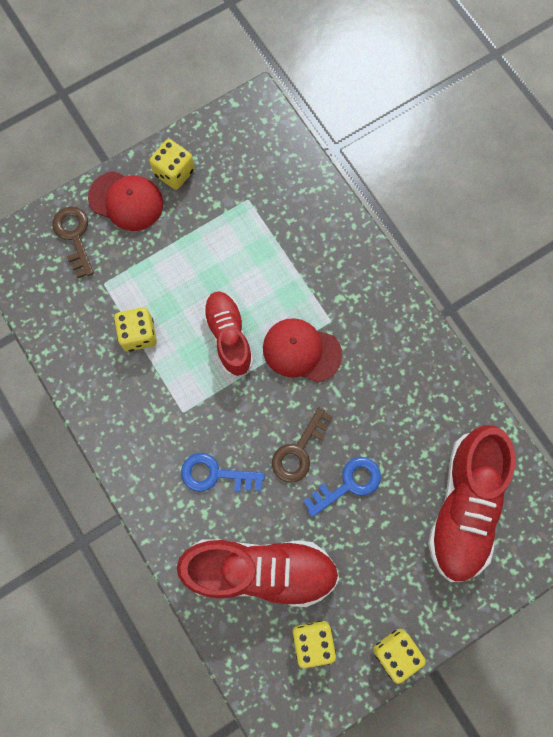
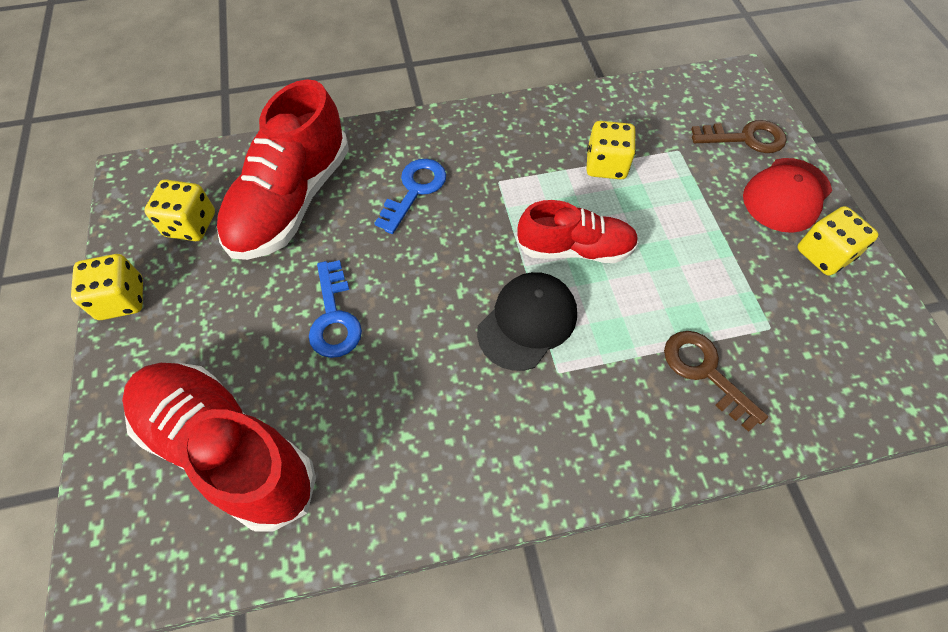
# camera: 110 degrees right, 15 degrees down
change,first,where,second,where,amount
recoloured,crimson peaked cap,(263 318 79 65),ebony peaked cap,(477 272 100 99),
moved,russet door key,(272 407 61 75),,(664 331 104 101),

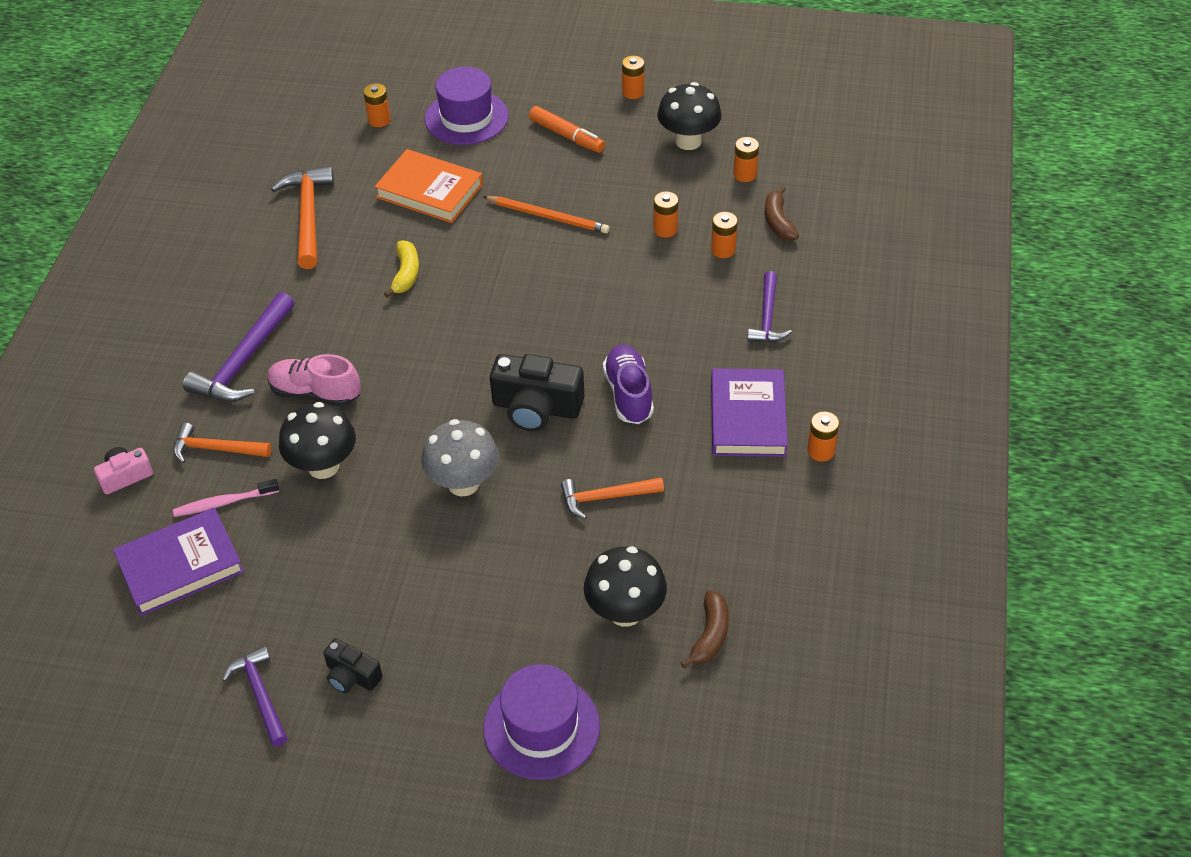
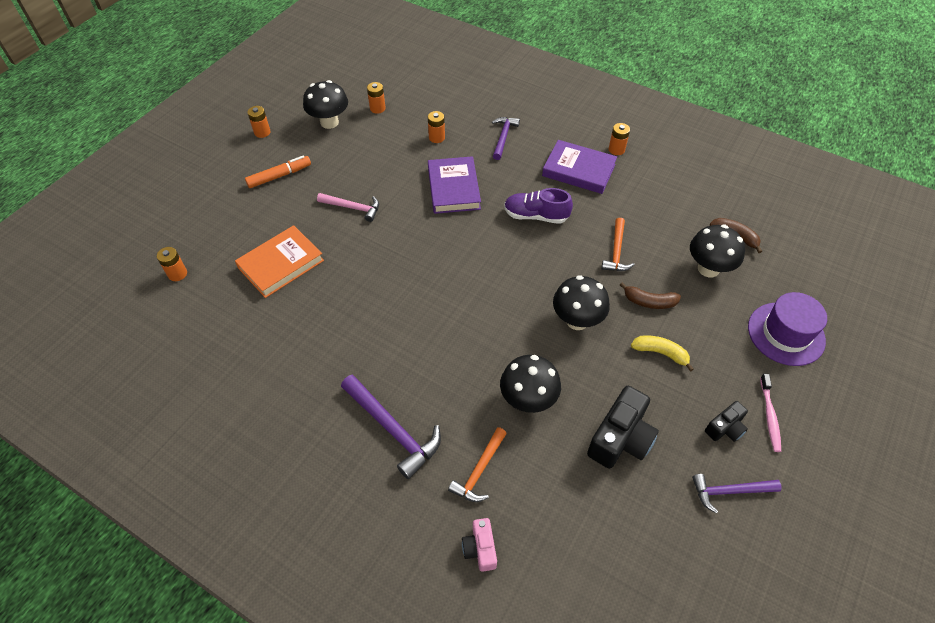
# camera: 70 degrees left, 5 degrees up
change,first,where,second,where,amount
moved,royal purple hardback,(113 508 131 108),,(428 156 53 58),
moved,rose-pink dental brush,(173 479 106 38),,(760 374 21 78),
removed,rose-pink lace-up shoe,(267 354 94 53),,,
removed,bright orange carpenter's hammer,(271 166 63 103),,,
moved,yellow banana fruit,(384 240 35 58),,(631 335 63 37),
recoloured,gray toadstool,(421 419 78 77),ebony toadstool,(553 275 57 55),
removed,royal purple top hat,(425 67 84 78),,,
replaced,bright orange wooden pencil,(483 196 126 37),rose-pink carpenter's hammer,(317 193 62 29),
moved,ebony photo camera,(490 354 94 77),,(587 386 72 83),
removed,bright orange power cell,(653 191 25 47),,,
turned,royal purple carpenter's hammer,(747 271 45 71),,(492 117 28 43),105 degrees counterclockwise
moved,russet banana fruit,(765 186 34 54),,(620 282 61 27),

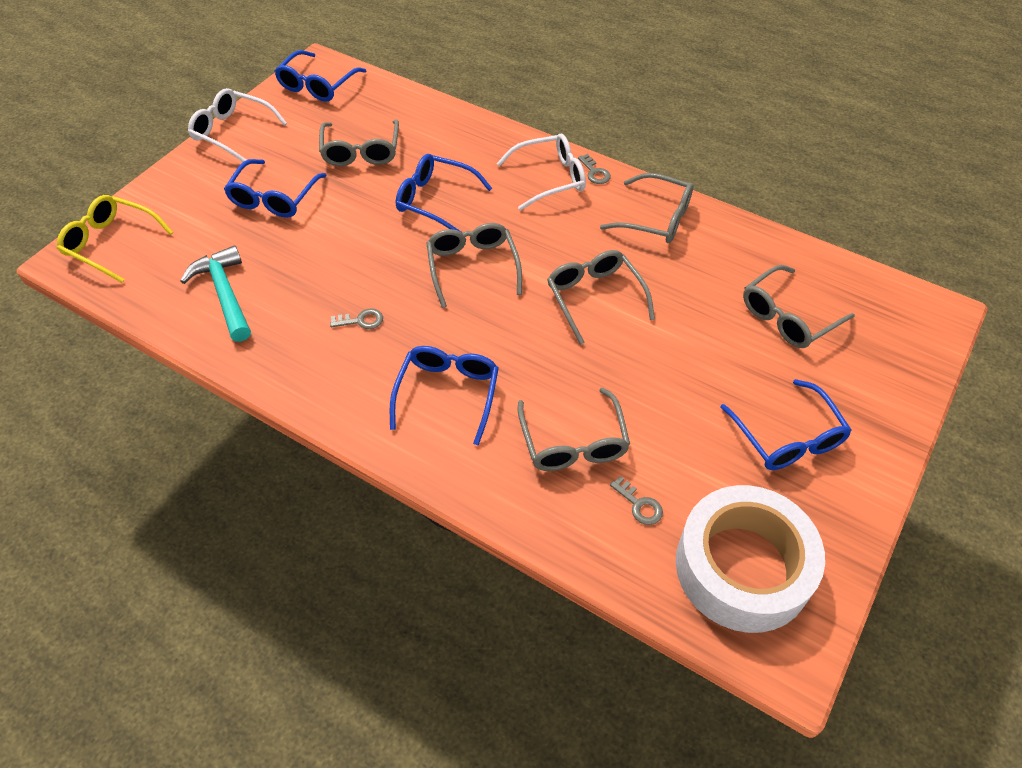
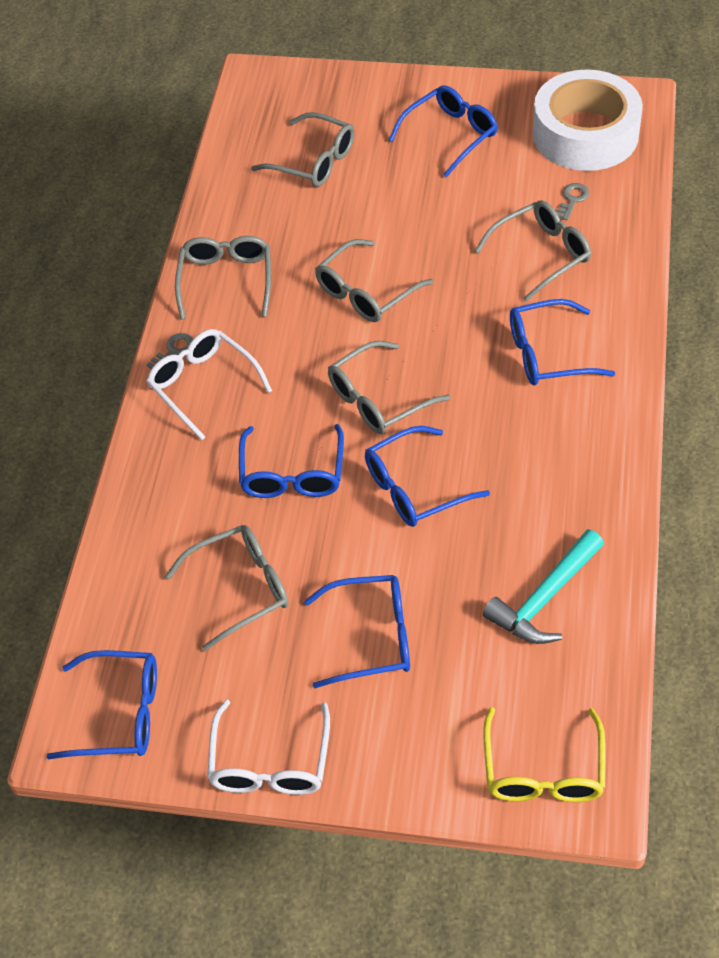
# camera: 110 degrees left, 0 degrees up
change,first,where,second,where,amount
removed,gray door key,(330 308 53 21),,,
added,,,cobalt spectacles,(365 426 125 101),

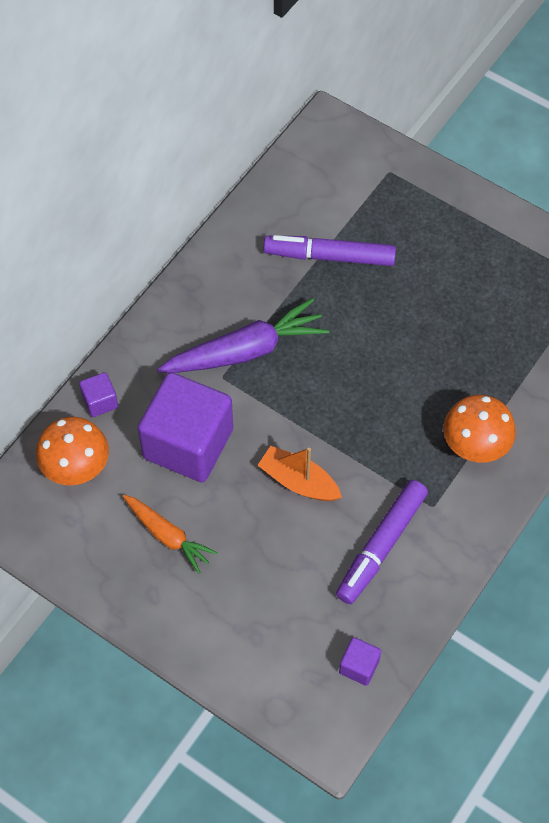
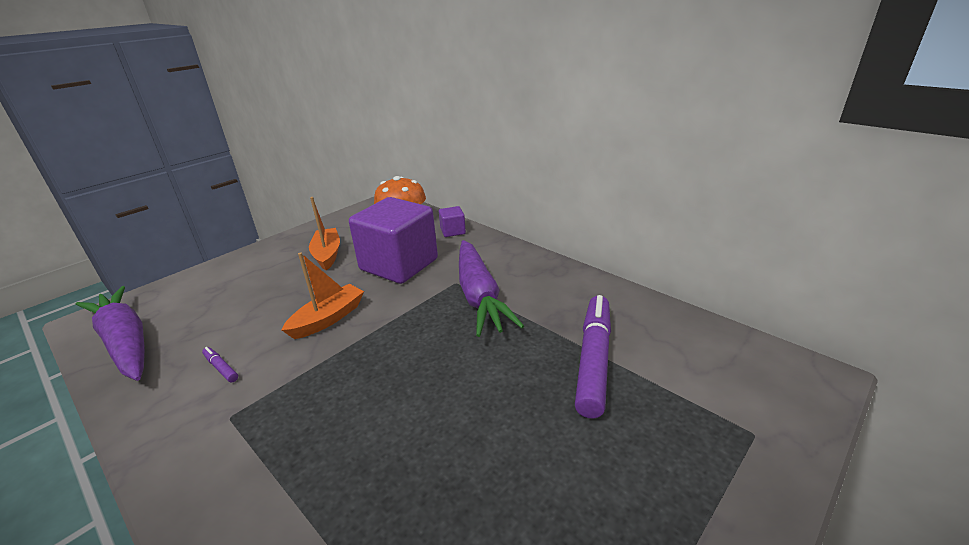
# camera: 100 degrees right, 30 degrees down
change,first,where,second,where,amount
replaced,bright orange root vegetable,(123 495 95 79),bright orange toy boat,(309 197 31 74),
resized,royal purple felt pen,(336 480 92 124),,(202 347 36 35),x0.41
replaced,royal purple block,(339 637 42 49),royal purple root vegetable,(76 286 69 95),
removed,bright orange toadstool,(443 395 73 68),,,

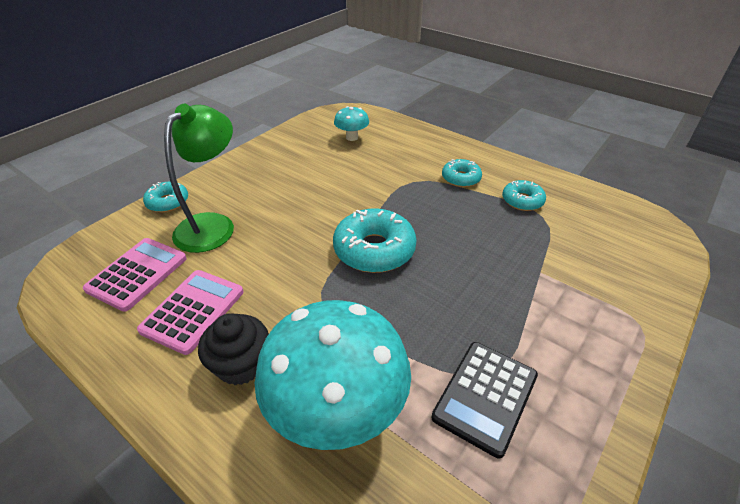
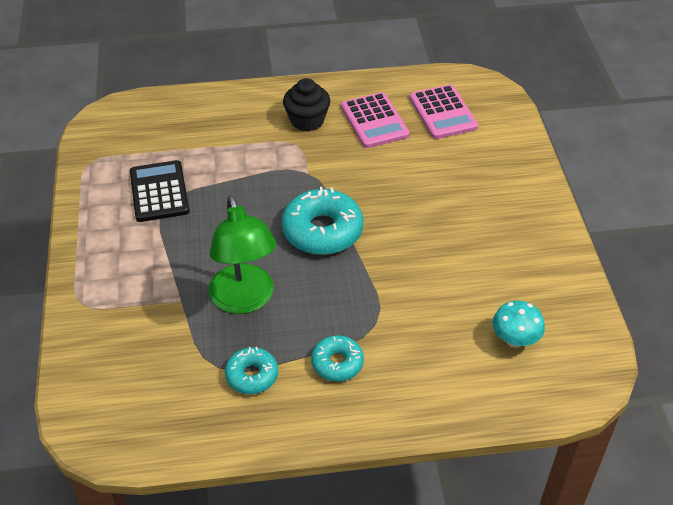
# camera: 135 degrees right, 5 degrees up
change,first,where,second,where,amount
removed,teal donut,(143 181 45 31),,,
moved,leaf-green lamp,(164 104 70 149),,(209 195 68 119),
removed,teal toadstool,(254 300 157 150),,,

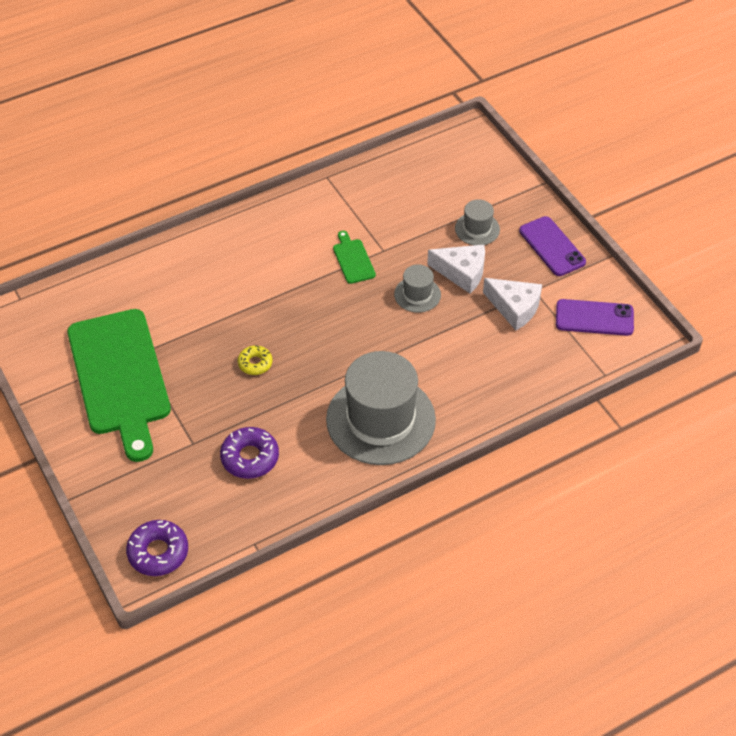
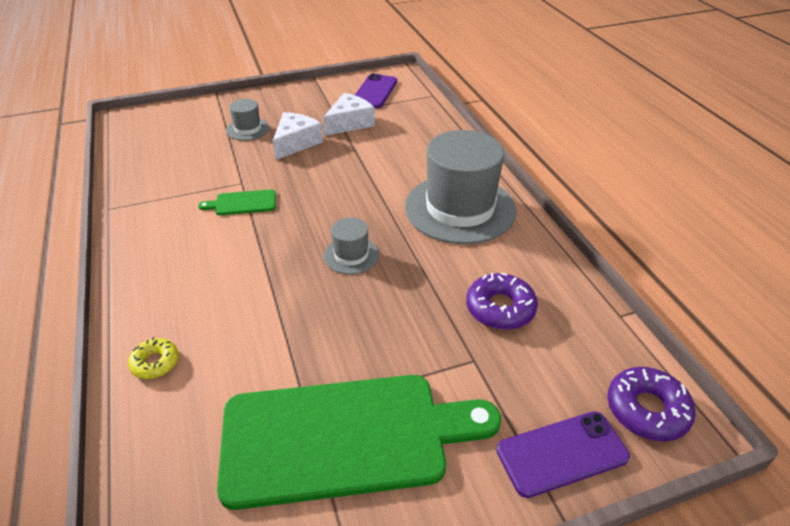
# camera: 80 degrees left, 10 degrees down
change,first,where,second,where,amount
moved,yellow donut,(238 346 34 29),,(128 337 51 42),
moved,gray top hat,(394 265 47 48),,(323 218 56 56),
moved,royal purple phone,(519 216 67 60),,(496 411 134 87),

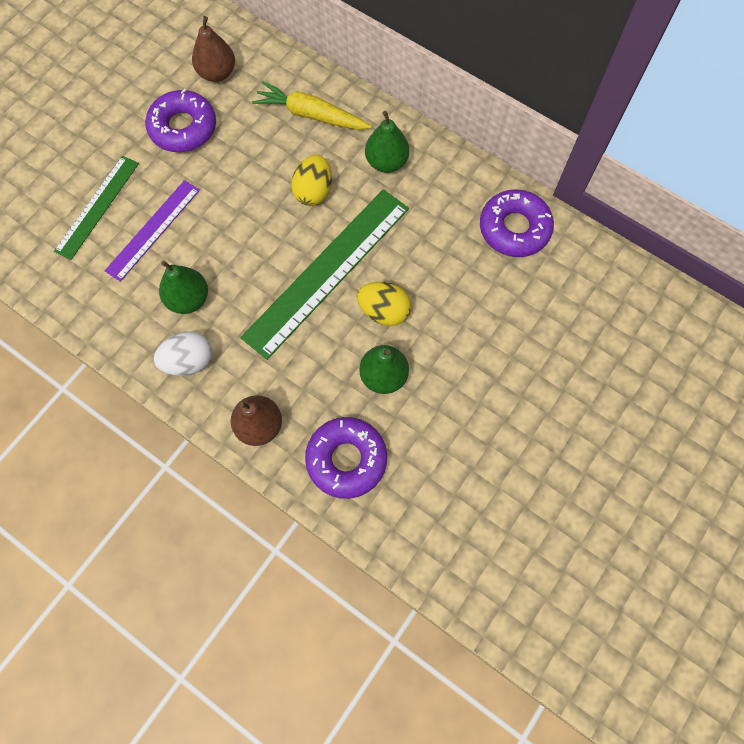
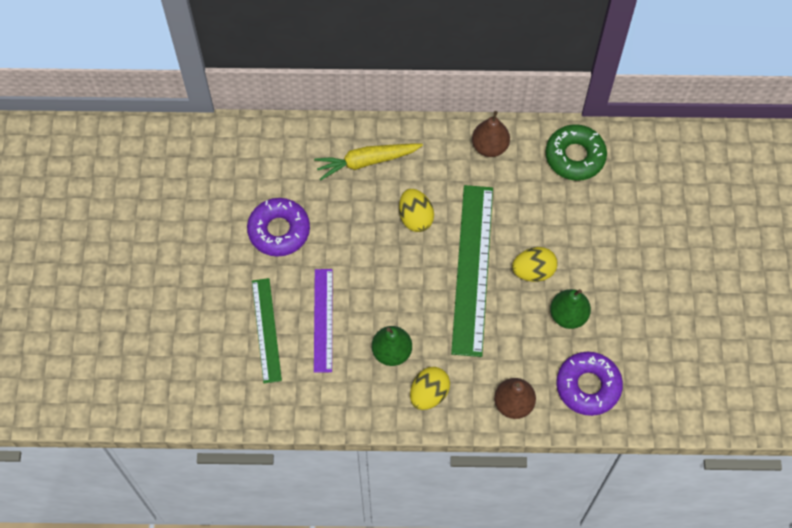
# camera: 35 degrees left, 5 degrees down
change,first,where,second,where,amount
recoloured,snow-white egg shape,(154 332 58 44),yellow egg shape,(410 367 40 43),
moved,russet pear,(192 16 43 66),,(472 111 38 46),
removed,leaf-green pear,(365 111 44 62),,,
recoloured,royal purple donut,(480 189 74 68),leaf-green donut,(545 124 62 57),

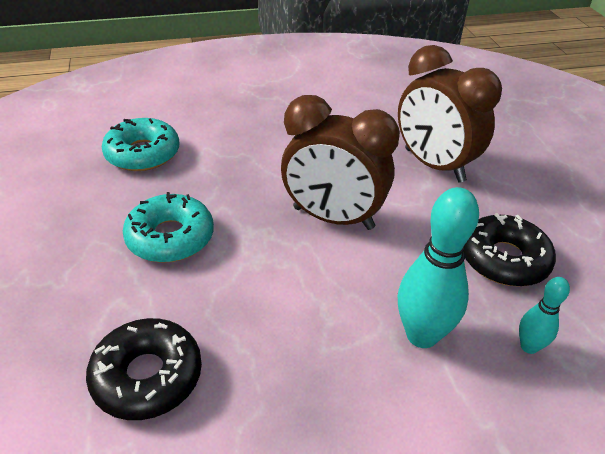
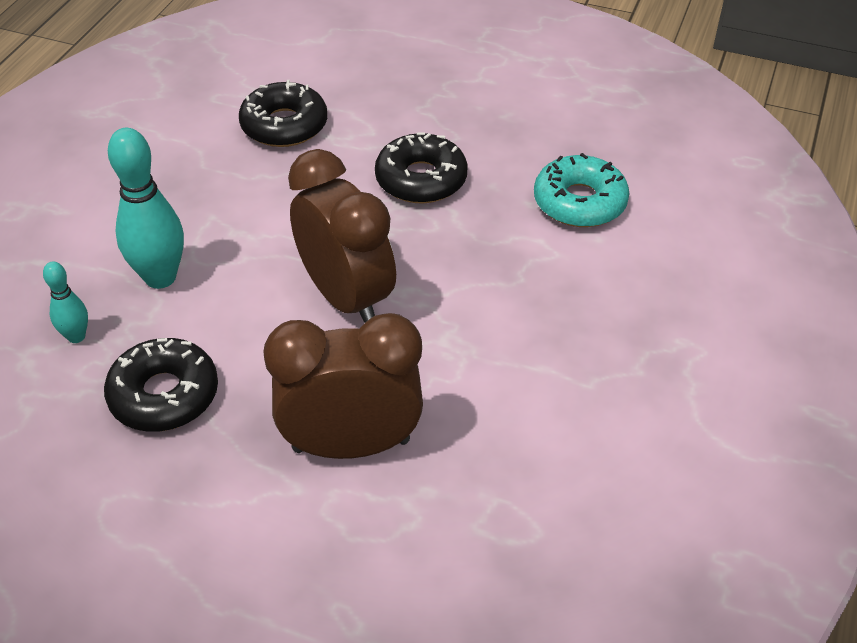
# camera: 125 degrees right, 5 degrees up
change,first,where,second,where,amount
recoloured,teal donut,(123 192 91 71),ebony donut,(375 132 93 71),
turned,russet bedside clock,(281 95 119 135),,(288 149 108 174),90 degrees clockwise

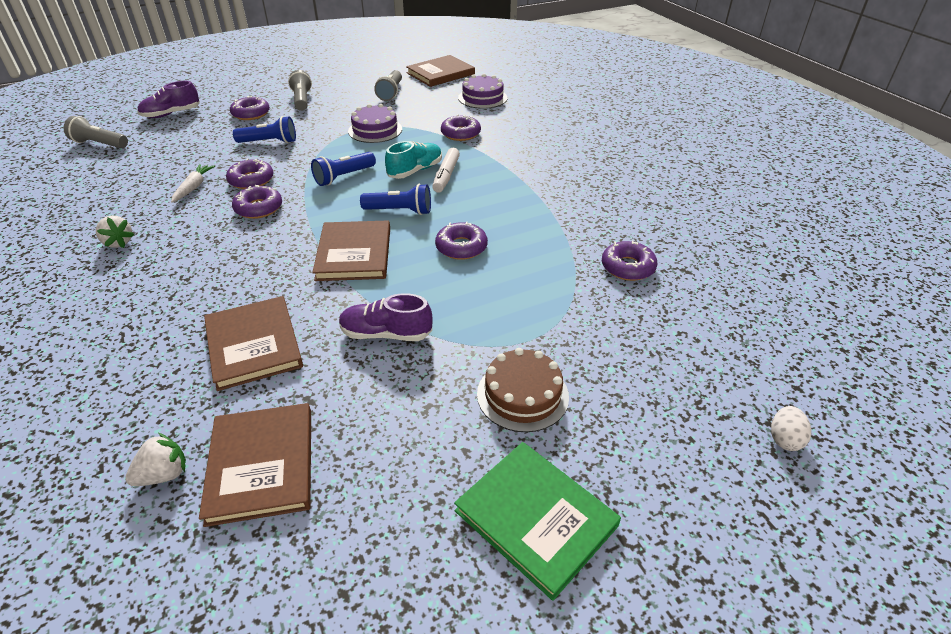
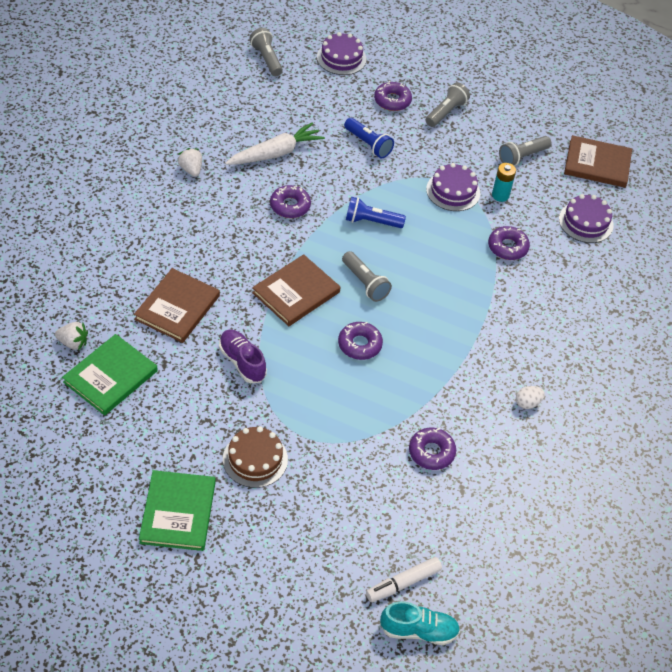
# camera: 45 degrees right, 10 degrees up
change,first,where,second,where,amount
turned,snow-white toy strawberry,(96 216 38 32),,(178 148 24 29),150 degrees clockwise
replaced,royal purple lace-up shoe,(137 81 63 37),royal purple gateau,(317 32 50 43),
resized,snow-white root vegetable,(171 164 44 39),,(225 122 100 43),x1.71
recoloured,russet hardback,(199 403 112 124),leaf-green hardback,(62 334 96 82),
removed,royal purple donut,(226 158 47 31),,,
recoloured,cobalt flashlight,(360 184 71 31),gray flashlight,(342 251 50 51),
moved,teal lace-up shoe,(385 141 57 38),,(380 601 80 44),
moved,snow-white felt pen,(432 148 28 45),,(366 557 76 45),
moved,snow-white egg shape,(771 406 40 45),,(516 386 29 23),
added,,,teal power cell,(492 163 24 39),

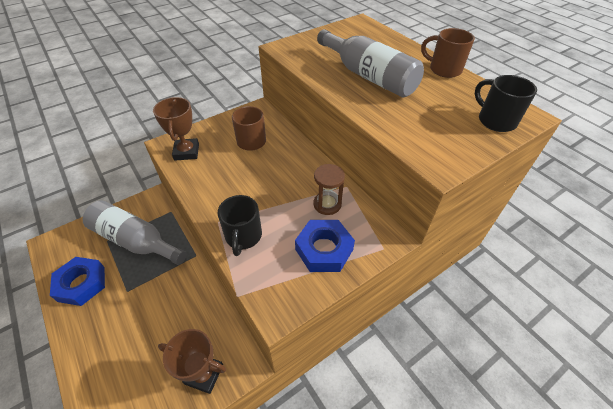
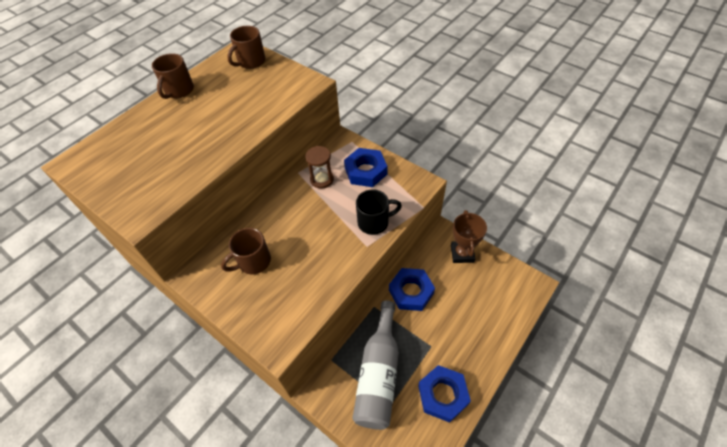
# camera: 105 degrees left, 5 degrees up
change,first,where,second,where,amount
removed,russet trophy,(153 97 46 64),,,
removed,gray drink bottle,(317 29 107 68),,,
recoloured,ebony coffee mug,(475 75 62 57),russet coffee mug,(227 26 39 43),
added,,,cobalt nut,(389 268 46 43),

